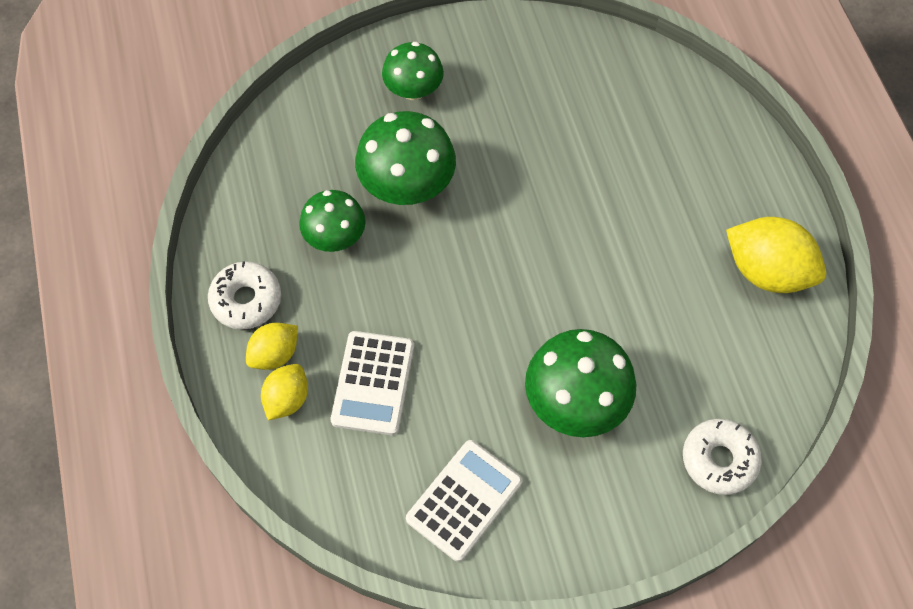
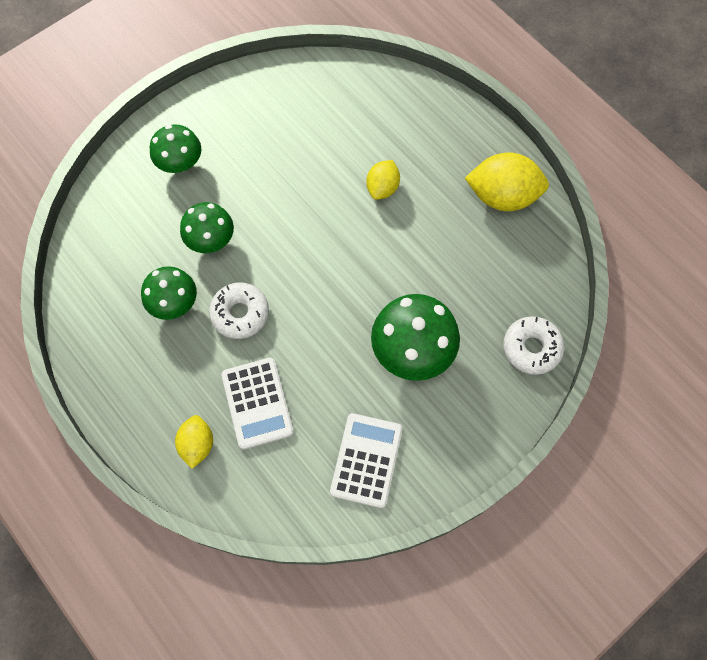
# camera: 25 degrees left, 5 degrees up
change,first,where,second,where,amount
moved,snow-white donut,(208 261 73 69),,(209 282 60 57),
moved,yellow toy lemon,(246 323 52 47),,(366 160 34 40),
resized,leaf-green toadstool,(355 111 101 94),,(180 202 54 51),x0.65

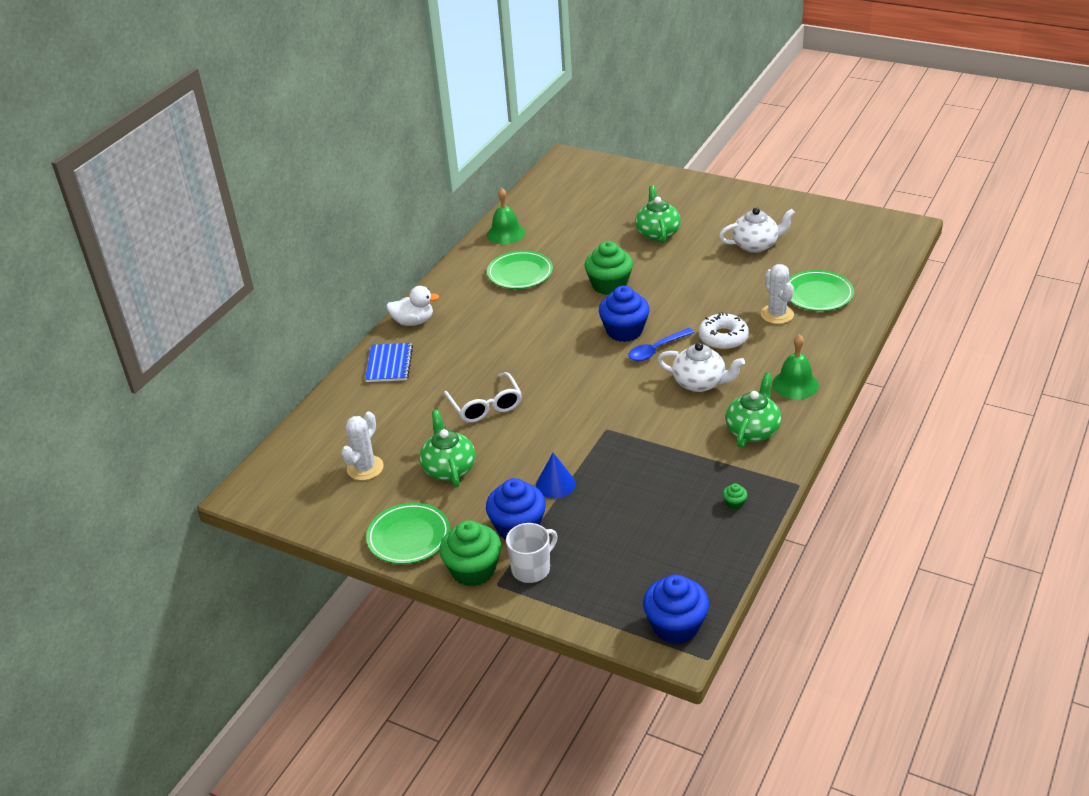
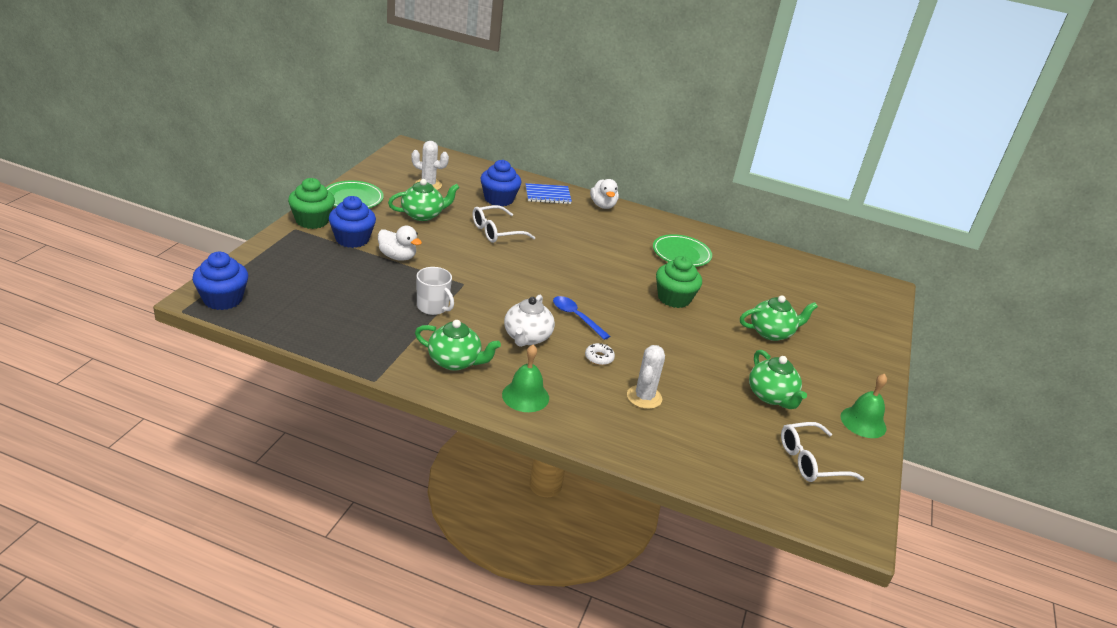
# camera: 75 degrees right, 5 degrees down
change,first,where,second,where,amount
moved,leaf-green hand bell,(487 188 38 56),,(841 374 46 64),
moved,snow-white coffee mug,(506 523 52 60),,(416 267 38 48),
replaced,cobalt cone,(536 453 39 46),snow-white rubber duck,(378 226 44 35),
moved,cobalt fairy cake,(599 286 51 56),,(480 160 41 46),
resized,snow-white donut,(699 312 50 38),,(585 343 30 22),x0.59
recoloured,snow-white china teapot,(719 207 76 46),leaf-green china teapot,(749 350 58 59),
removed,leaf-green fairy cake,(723 483 24 27),,,
turned,snow-white saguaro cactus,(760 264 34 60),,(627 345 38 64),45 degrees counterclockwise
removed,leaf-green flat dish,(789 270 65 41),,,
added,,,snow-white spectacles,(781 422 83 60),

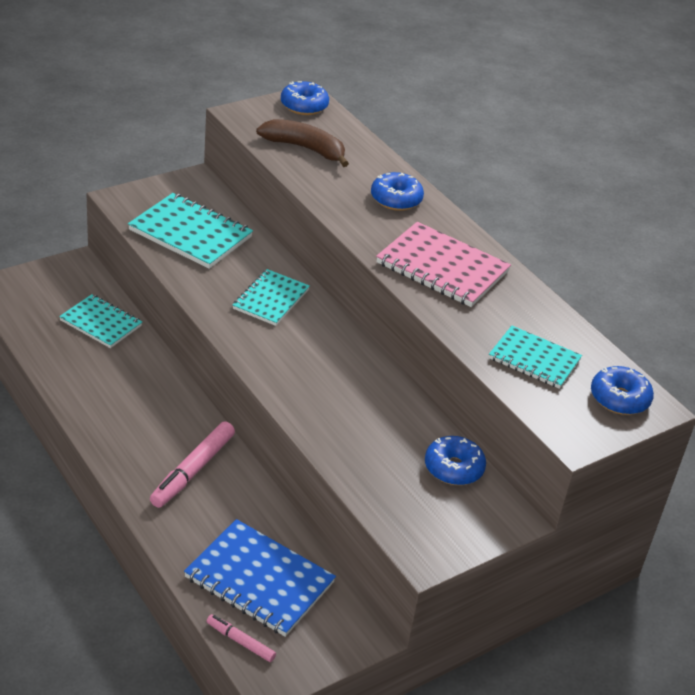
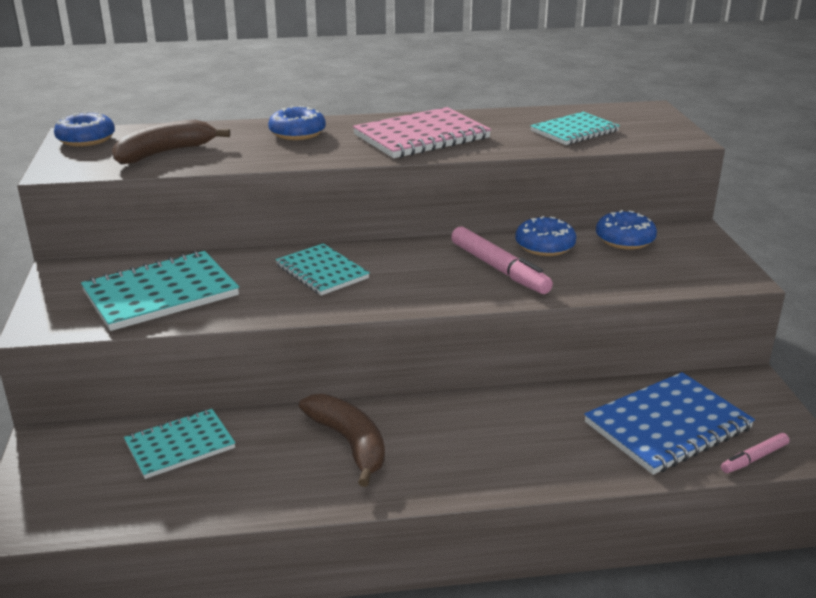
# camera: 60 degrees left, 10 degrees down
change,first,where,second,where,amount
moved,rose-pink felt pen,(150 421 85 87),,(451 226 102 68),
moved,cobalt donut,(591 366 63 49),,(515 216 61 40),
added,,,russet banana fruit,(299 394 86 93),

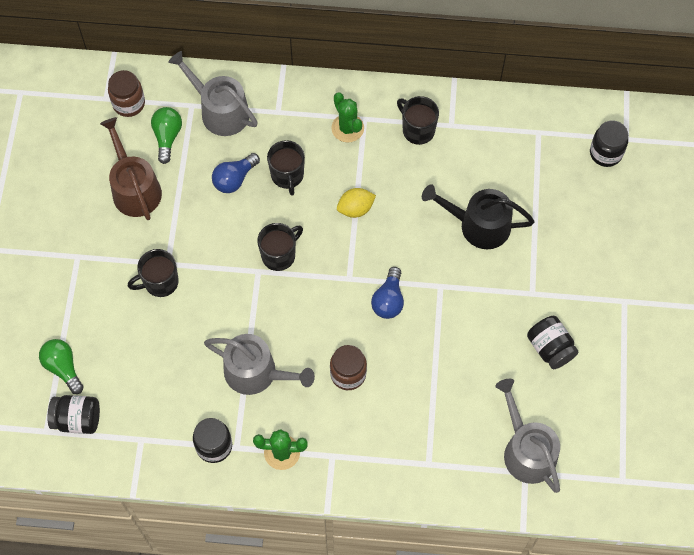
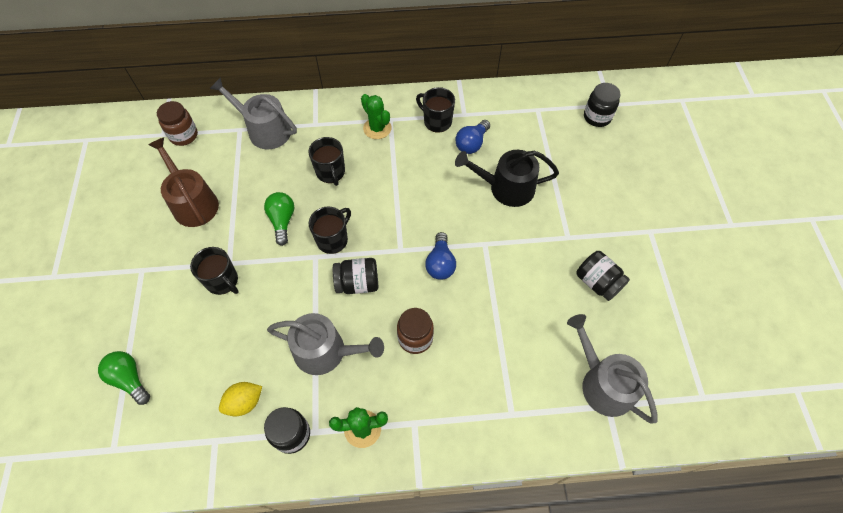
# camera: 10 degrees left, 5 degrees down
change,first,where,second,where,amount
moved,ebony jar,(47 395 53 39),,(333 258 45 36),
turned,ebony coffee mug,(128 249 51 48),,(190 247 49 48),105 degrees counterclockwise
moved,leaf-green lightbulb,(151 107 31 57),,(264 192 30 54),
moved,cobalt lightbulb,(212 153 48 40),,(455 120 35 34),
moved,yellow toy lemon,(337 188 39 30),,(219 382 43 35),

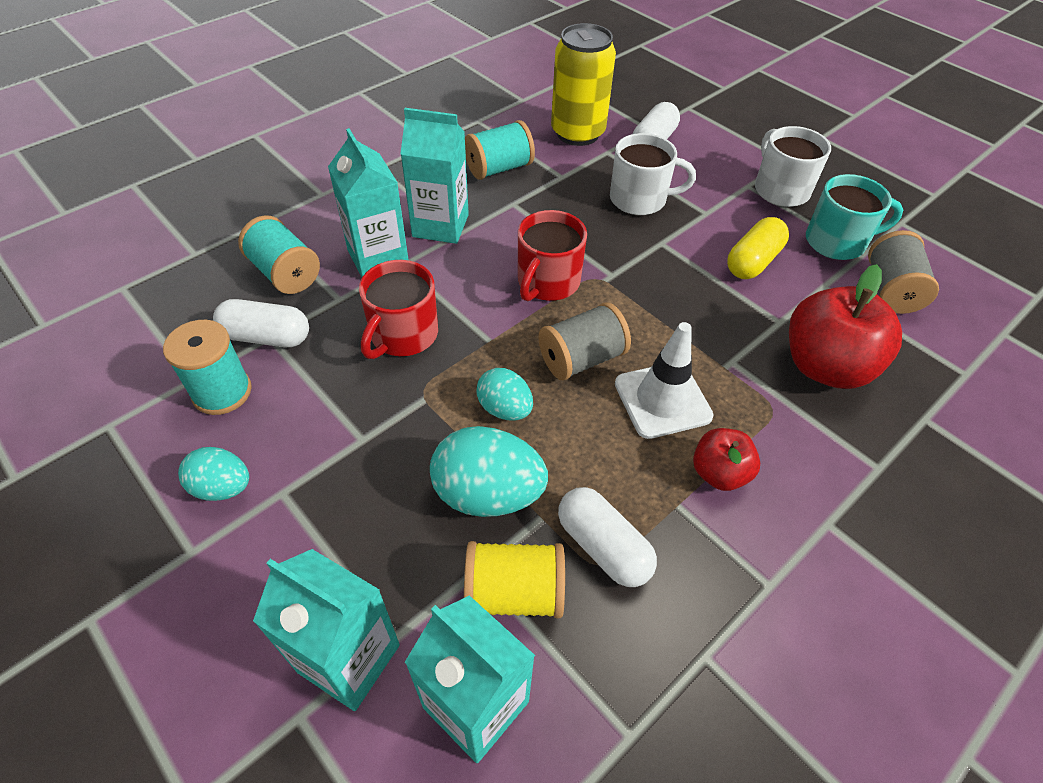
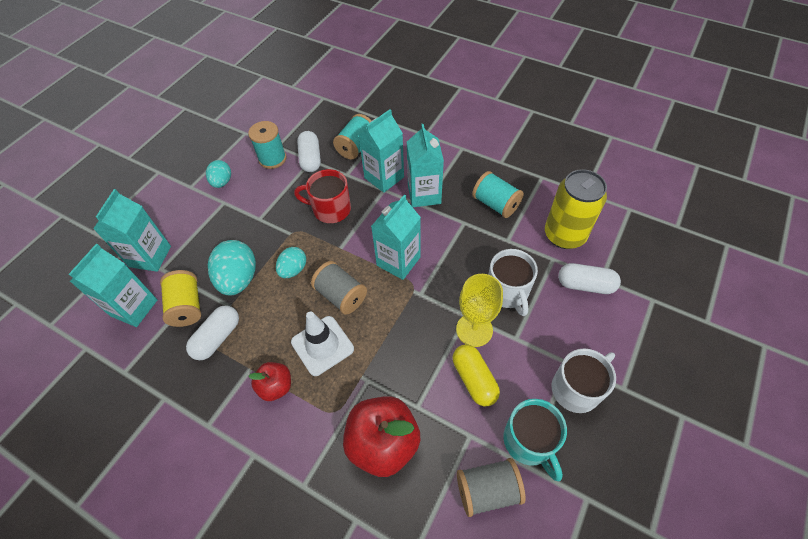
# camera: 75 degrees right, 5 degrees up
change,first,where,second,where,amount
replaced,crimson coffee mug,(518 210 69 91),teal milk carton,(371 194 50 86),
turned,yellow pill,(727 217 62 62),,(453 344 47 62),45 degrees clockwise
added,,,yellow goblet,(456 274 47 73),

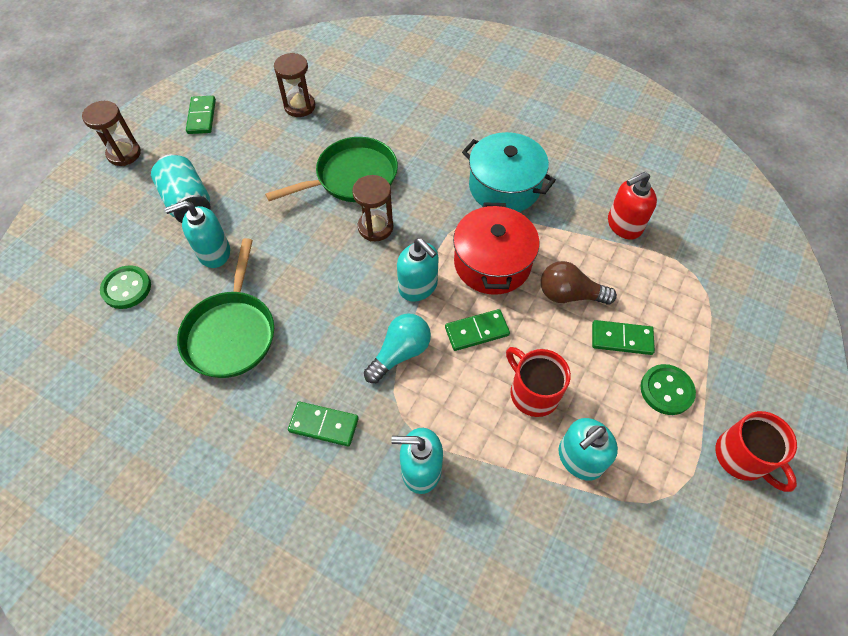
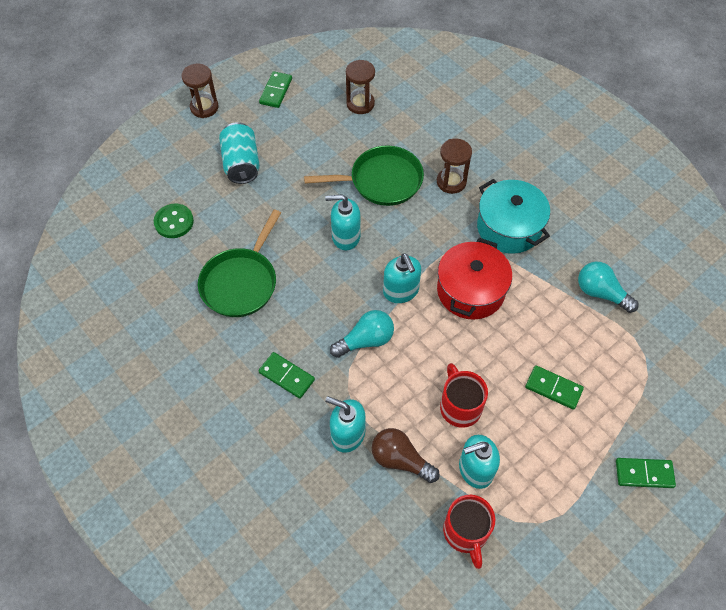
# camera: 20 degrees right, 0 degrees up
change,first,where,second,where,amount
moved,teal pump bottle,(165 200 65 68),,(325 194 36 56),
moved,russet sandglass,(352 175 42 66),,(437 139 35 55),
moved,leaf-green domino piece,(445 309 65 42),,(616 458 60 30),
moved,russet lightbulb,(541 261 76 44),,(372 428 68 55),
replaced,crimson pump bottle,(608 172 49 68),teal lightbulb,(578 262 61 51),
removed,leaf-green shirt button,(640 364 56 51),,,
moved,crimson coffee mug,(715 411 82 81),,(443 495 52 74),

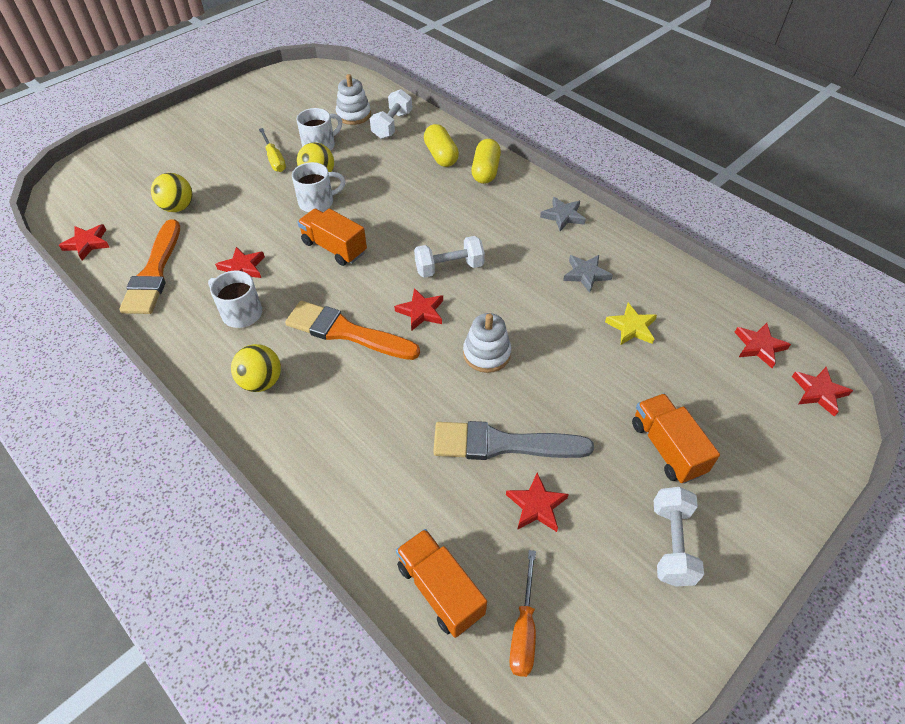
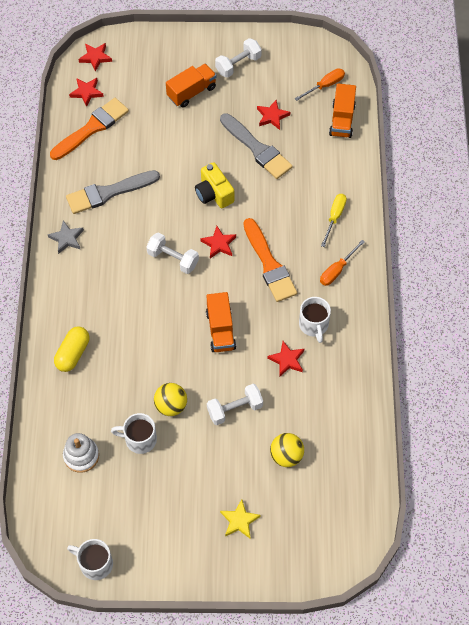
# camera: 135 degrees left, 10 degrees up
change,first,where,second,where,amount
removed,crimson star,(59 224 51 36),,,
moved,bright orange brush,(119 219 61 95),,(50 98 79 62),
replaced,yellow play ball,(231 344 50 48),bright orange hand screwdriver,(320 240 45 46),
moved,yellow hand screwdriver,(259 128 27 44),,(321 194 26 53),
moved,snow-white coffee mug,(292 162 53 50),,(67 539 46 41),
moved,snow-white hand weight,(370 89 42 50),,(207 384 56 41),
replaced,snow-white stacking toy,(463 313 48 60),yellow photo camera,(195 162 39 46),
removed,yellow pill,(471 139 30 45),,,
replaced,gray star,(563 255 50 38),gray brush,(66 170 94 44),
moved,yellow star,(605 303 52 42),,(220 499 41 39),
turned,bright orange lorry,(632 393 88 91),,(166 64 51 43),150 degrees counterclockwise

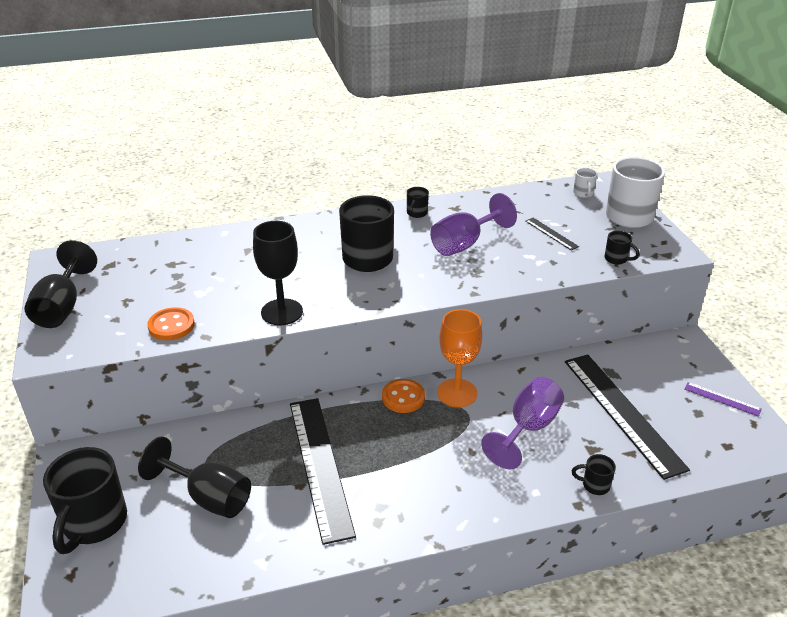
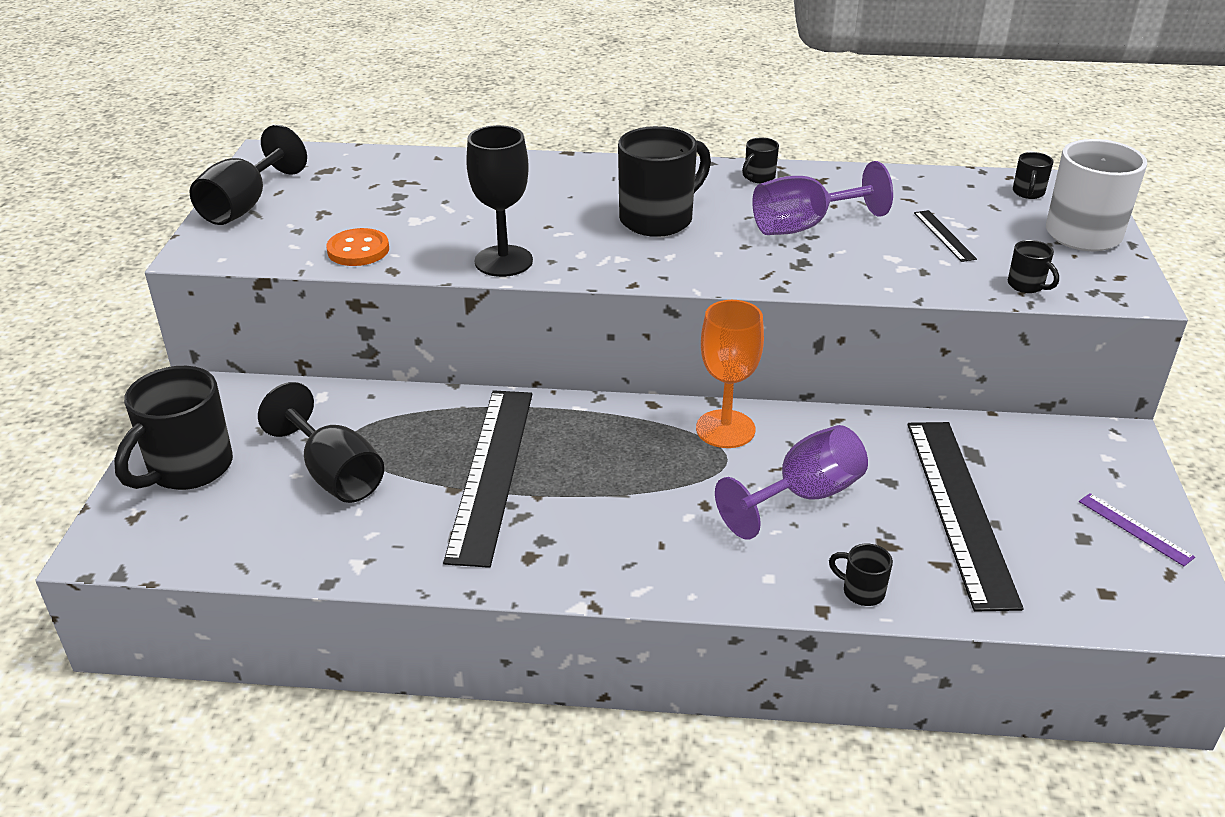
# camera: 20 degrees right, 0 degrees up
change,first,where,second,where,amount
removed,bright orange shirt button,(382 379 43 34),,,
recoloured,snow-white coffee mug,(573 168 24 30),ebony coffee mug,(1013 152 41 47),

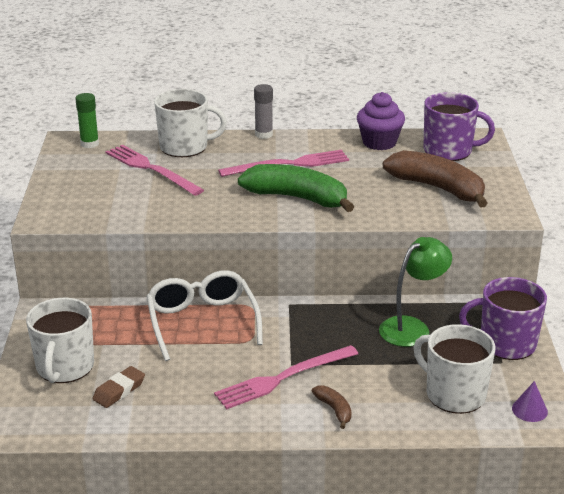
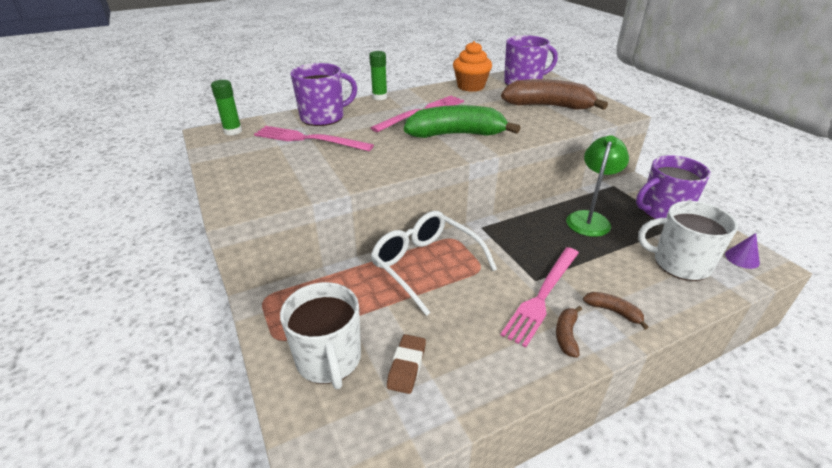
# camera: 25 degrees left, 5 degrees up
change,first,where,second,where,amount
recoloured,snow-white coffee mug,(154 89 73 68),royal purple coffee mug,(291 63 66 63),
recoloured,gray glue,(254 84 19 55),leaf-green glue,(369 51 18 49),
recoloured,royal purple fairy cake,(357 92 48 58),bright orange fairy cake,(453 41 39 51),
added,,,russet banana fruit,(556 306 26 52),

